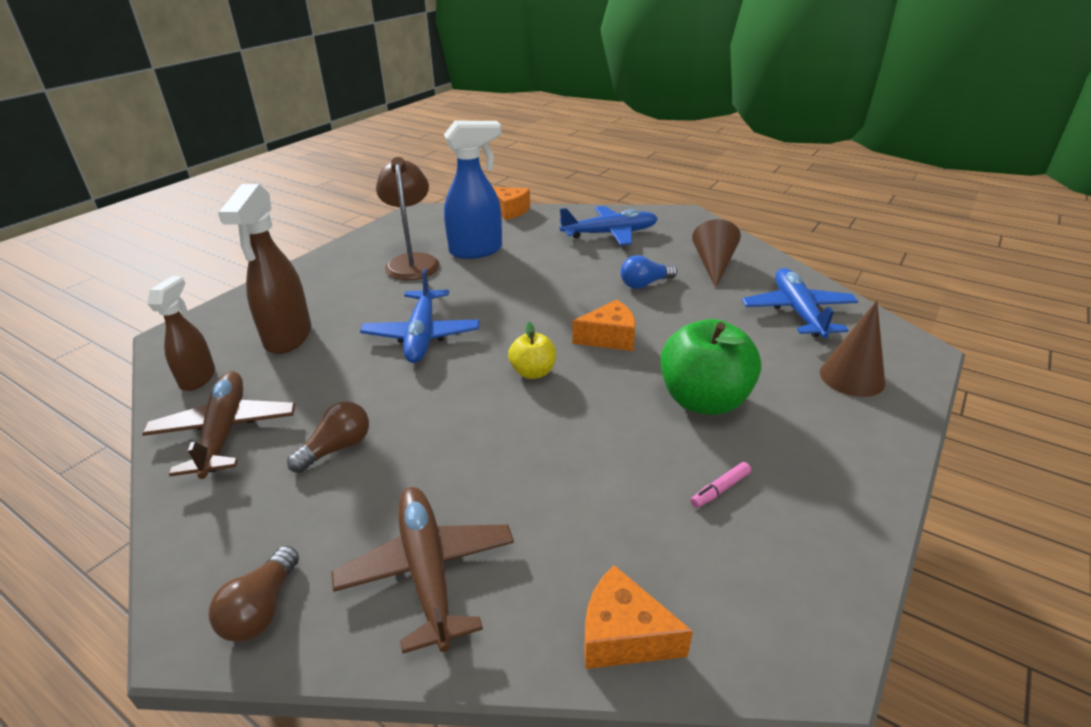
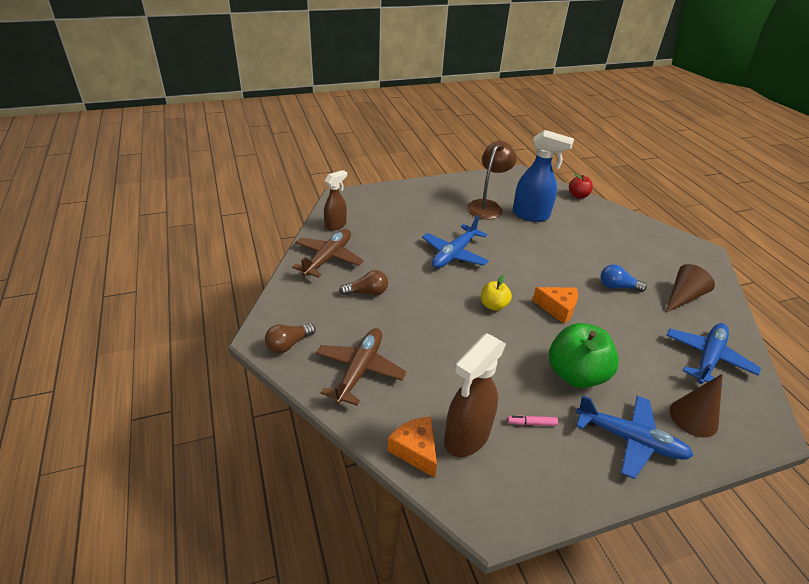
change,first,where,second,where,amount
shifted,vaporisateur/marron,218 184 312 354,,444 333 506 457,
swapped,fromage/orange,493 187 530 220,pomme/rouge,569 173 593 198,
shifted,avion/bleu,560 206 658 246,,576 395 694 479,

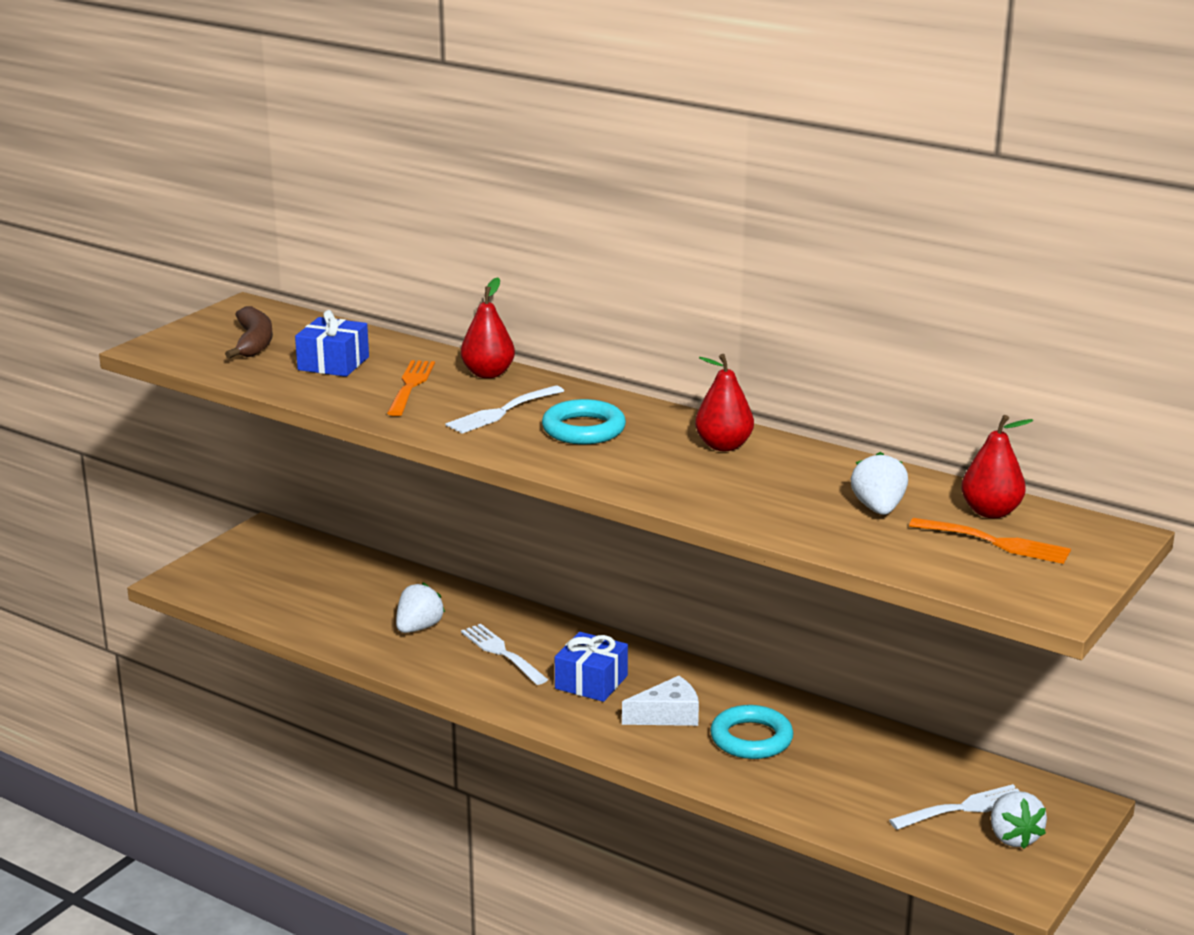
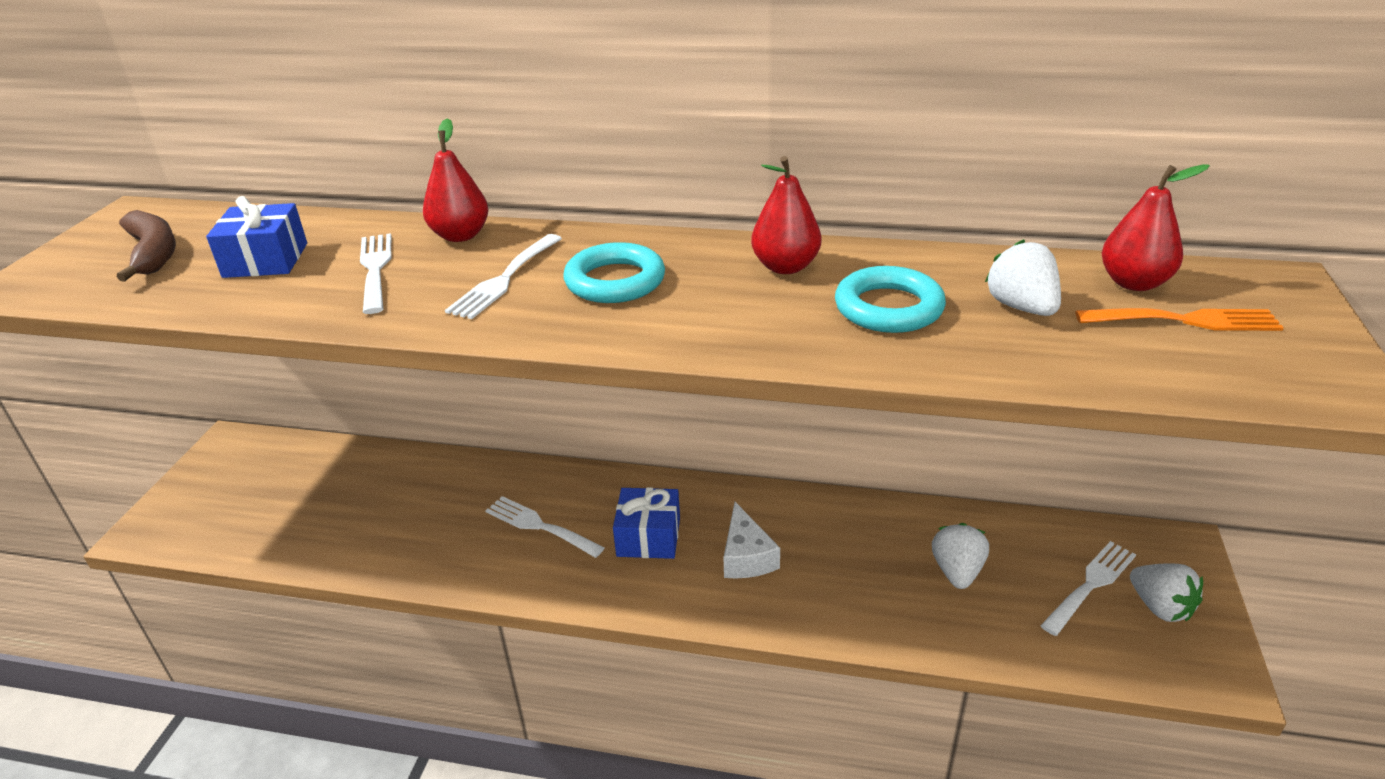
change,first,where,second,where,amount
repainted,fourchette/orange,387 360 435 416,fourchette/blanc,360 233 391 314,
shifted,fraise/blanc,396 583 445 633,,932 523 989 589,
rotated,fromage/blanc,622 676 699 726,,723 502 780 579,120 degrees clockwise
shifted,anneau/turquoise,710 705 793 759,,835 266 946 333,

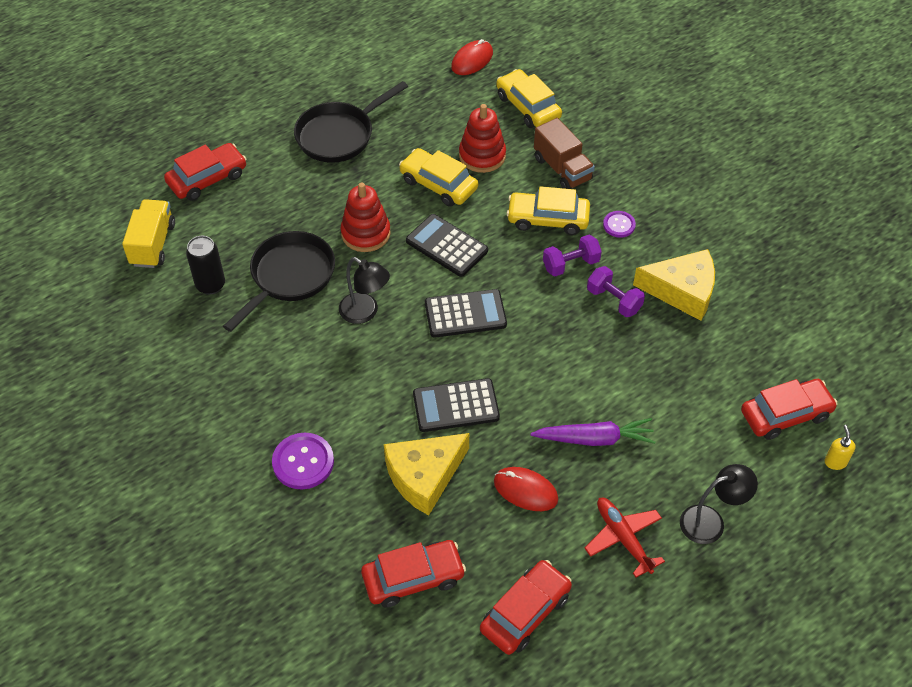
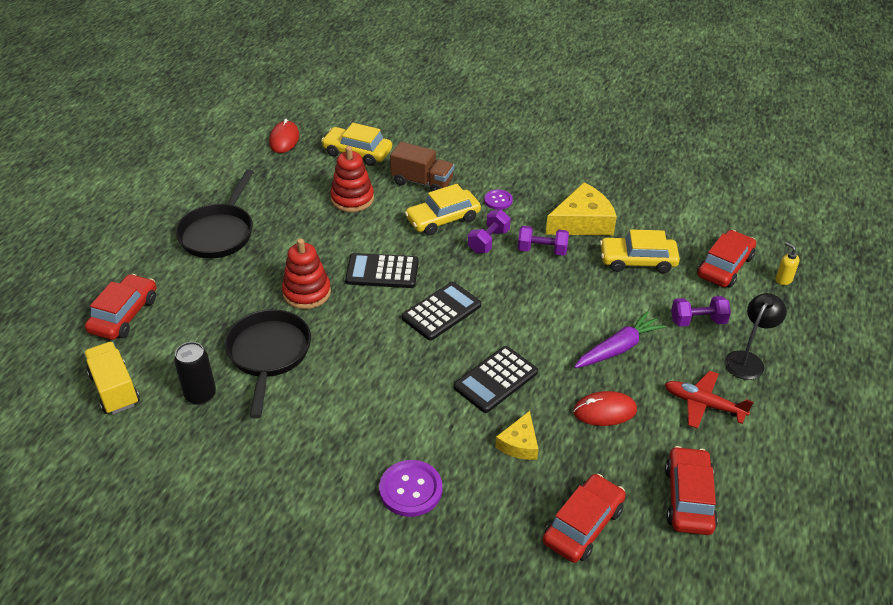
change,first,where,second,where,amount
shifted,voiture/jaune,399 148 478 207,,600 230 680 273,
gone,lampe/noir,339 257 390 324,,,
scaled,fromage/jaune,384 433 469 516,,495 411 539 460,x0.58
new,,,haltère/violet,671 296 731 327,

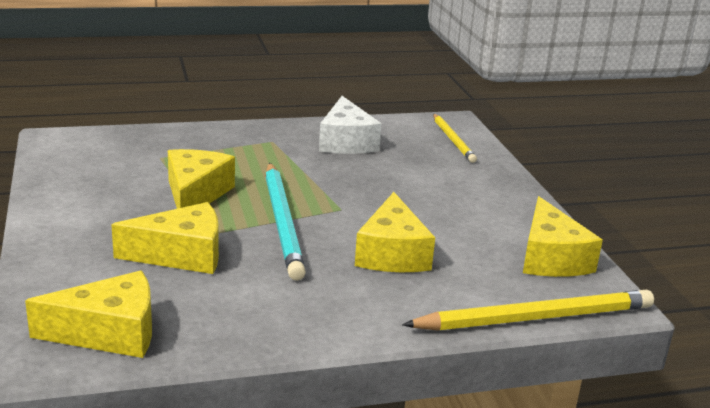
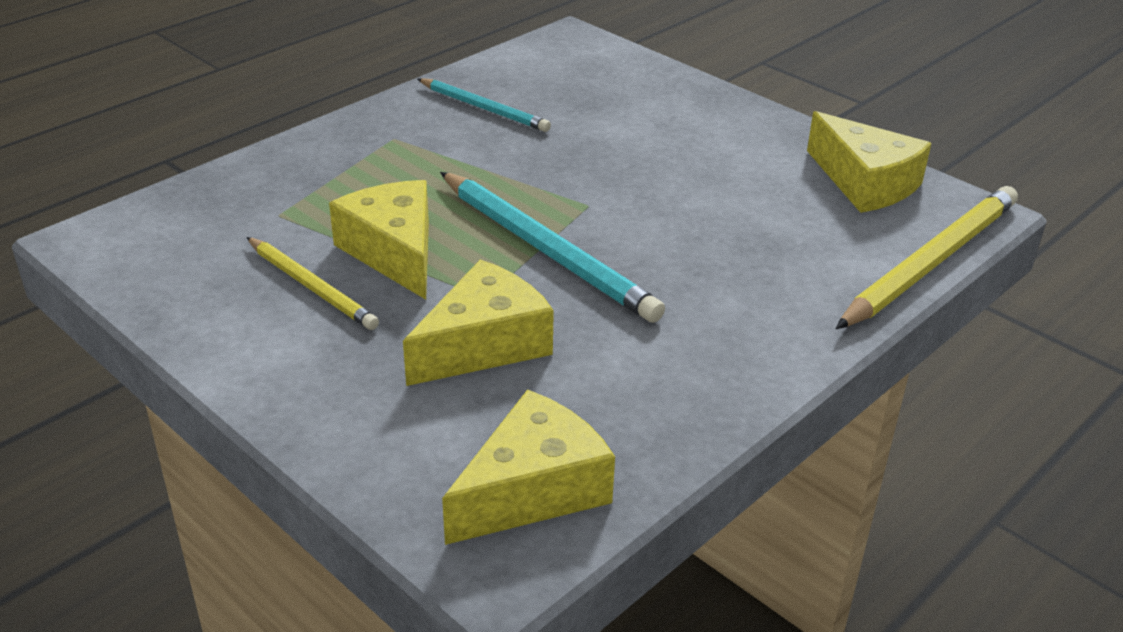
change,first,where,second,where,amount
swapped,fromage/blanc,319 96 381 154,crayon/turquoise,418 78 551 132,
shifted,crayon/jaune,433 114 477 163,,246 237 379 330,
gone,fromage/jaune,355 192 435 272,,,

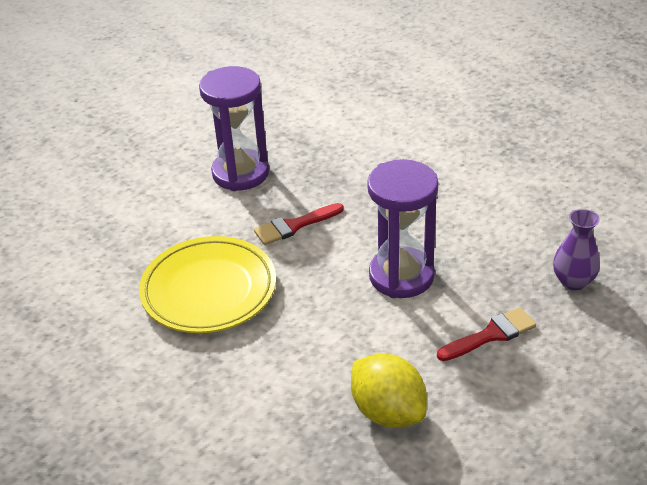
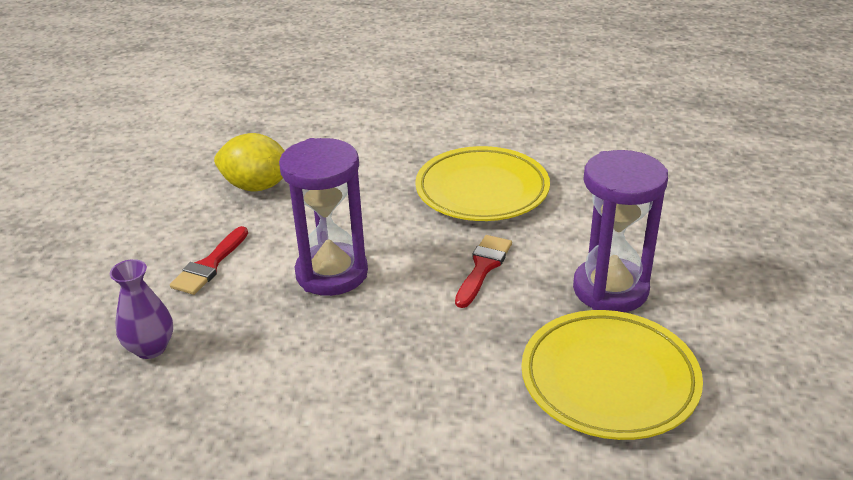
change,first,where,second,where,amount
new,,,assiette/jaune,521 310 703 440,

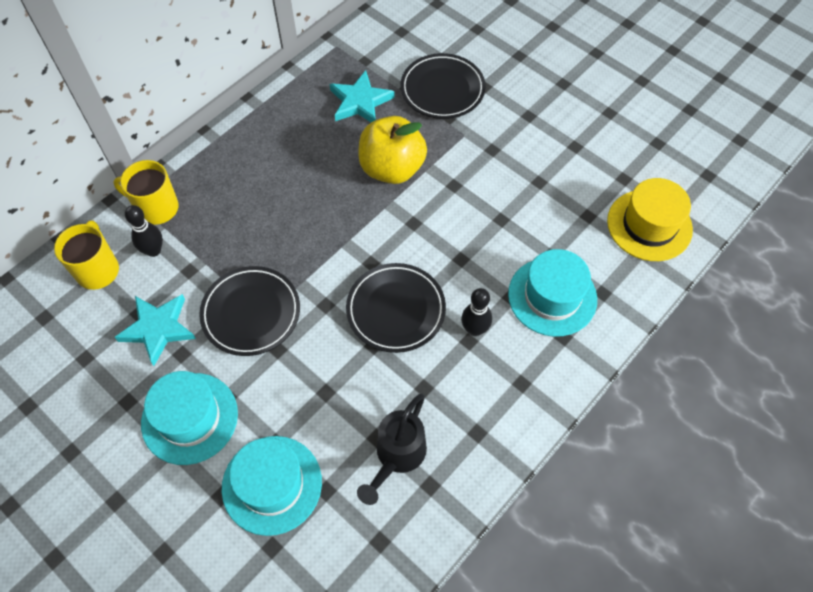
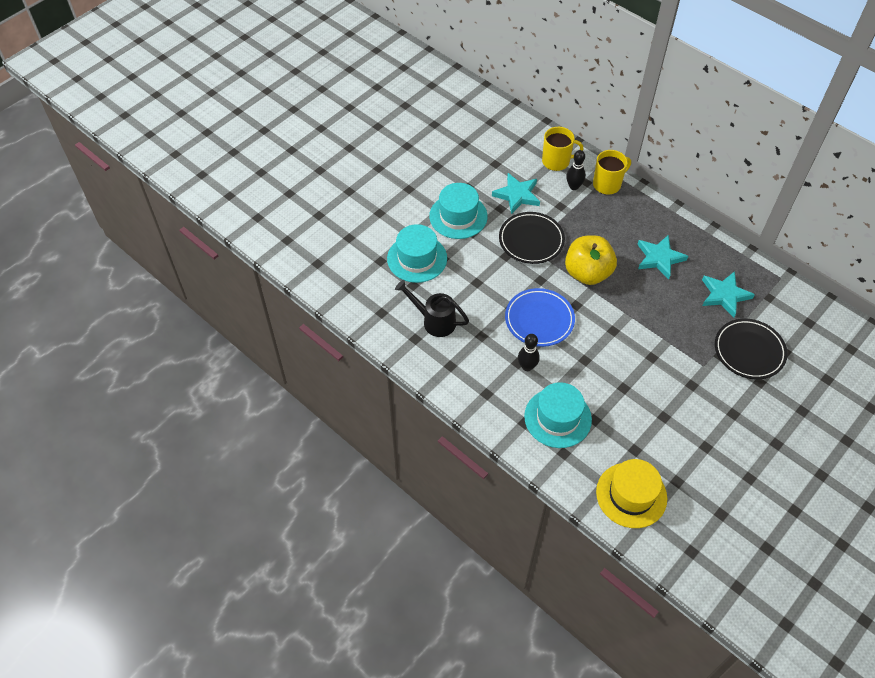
change,first,where,second,where,amount
shifted,pomme/jaune,358 116 427 184,,565 235 617 285,
rotated,tasse/jaune,114 160 179 225,,593 150 631 195,45 degrees clockwise
repainted,assiette/noir,346 263 446 353,assiette/bleu,505 288 575 347,
new,,,étoile/turquoise,637 235 688 279,

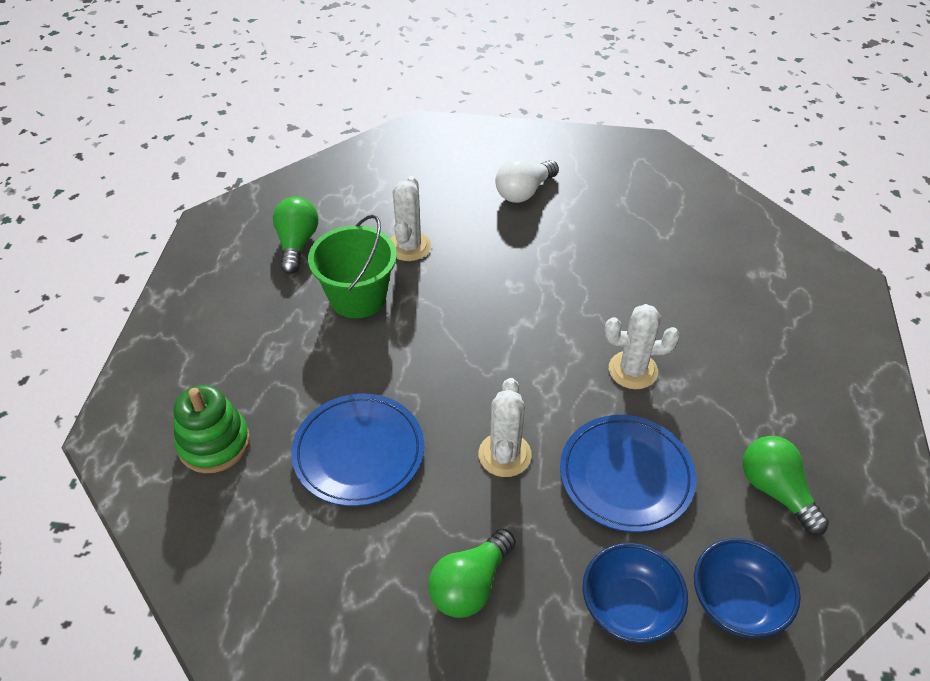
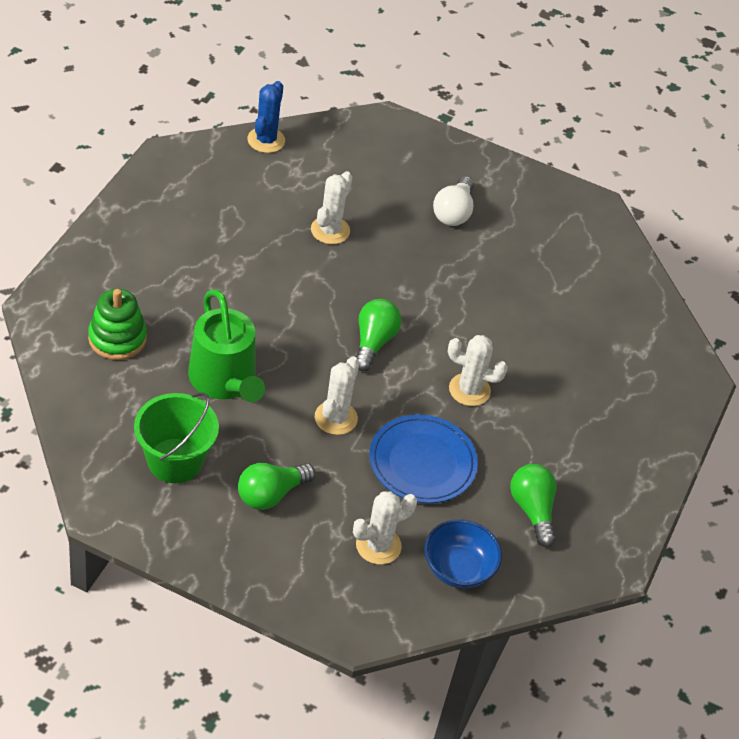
change,first,where,second,where,amount
rotated,ampoule/blanc,495 159 559 203,,433 176 474 226,45 degrees counterclockwise
shifted,ampoule/vert,273 197 318 274,,356 299 401 371,
shifted,seau/vert,308 215 397 318,,134 392 219 483,
swapped,assiette/bleu,291 393 424 506,arrosoir/vert,188 289 265 402,
swapped,bol/bleu,583 543 688 643,cactus/blanc,353 491 417 565,
new,,,cactus/bleu,247 81 285 153,

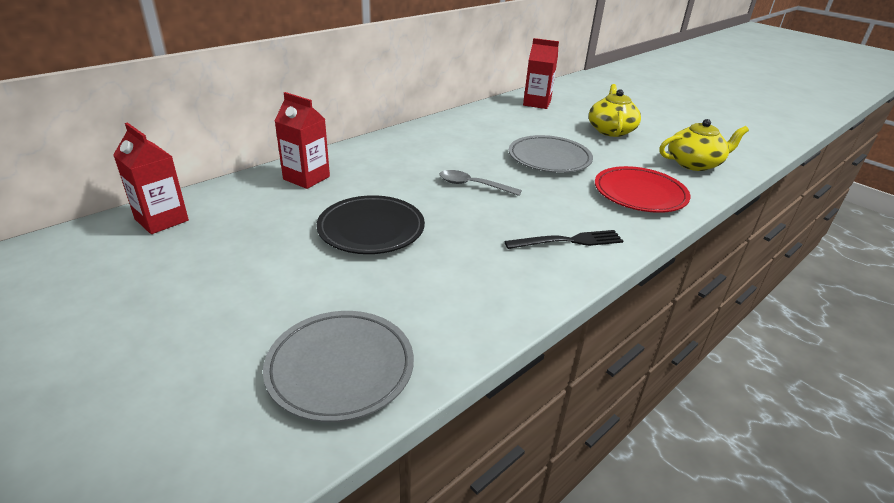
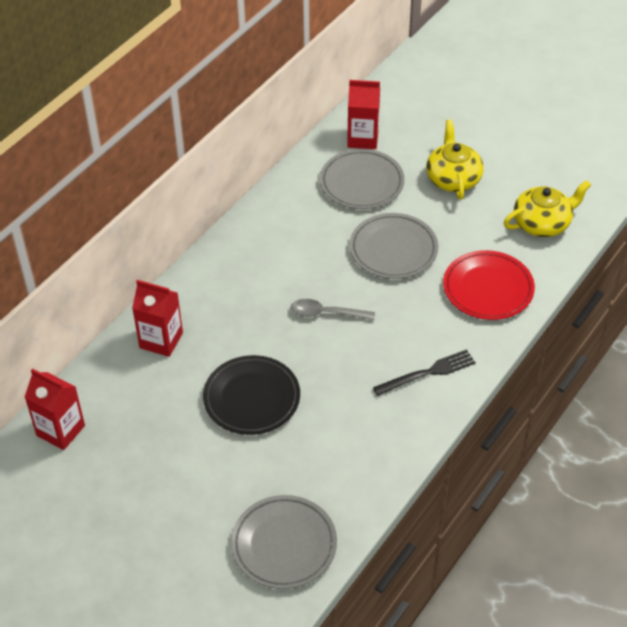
change,first,where,second,where,amount
new,,,assiette/gris,320 149 405 209,

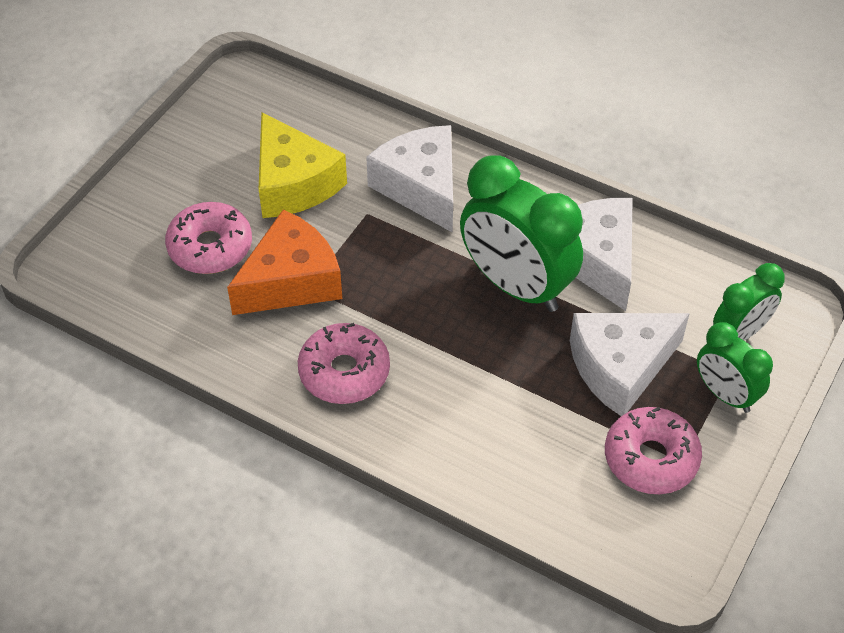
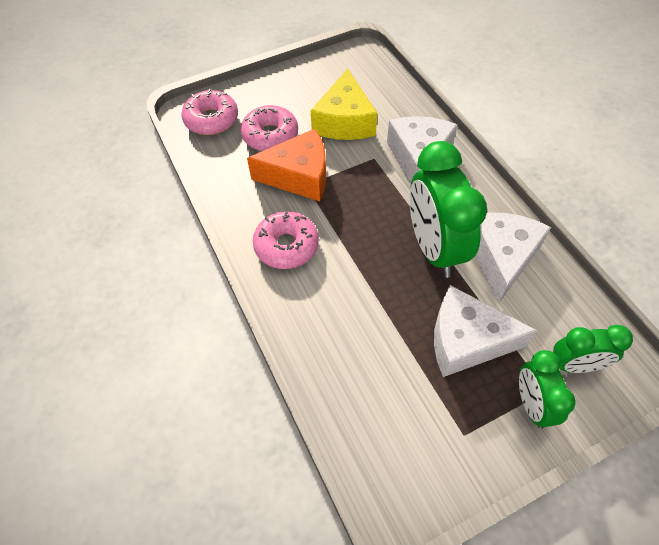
change,first,where,second,where,amount
shifted,beignet/rose,605 407 702 494,,181 89 238 135,

